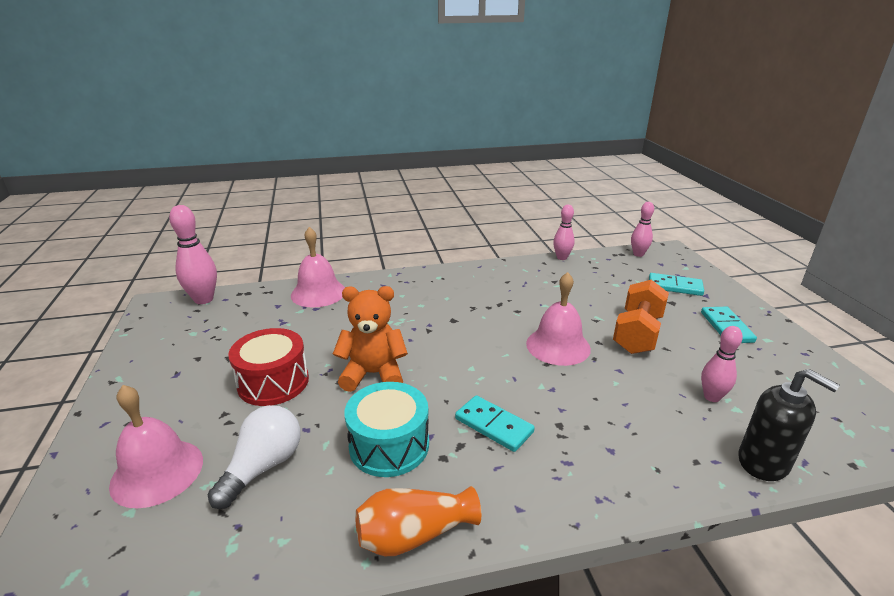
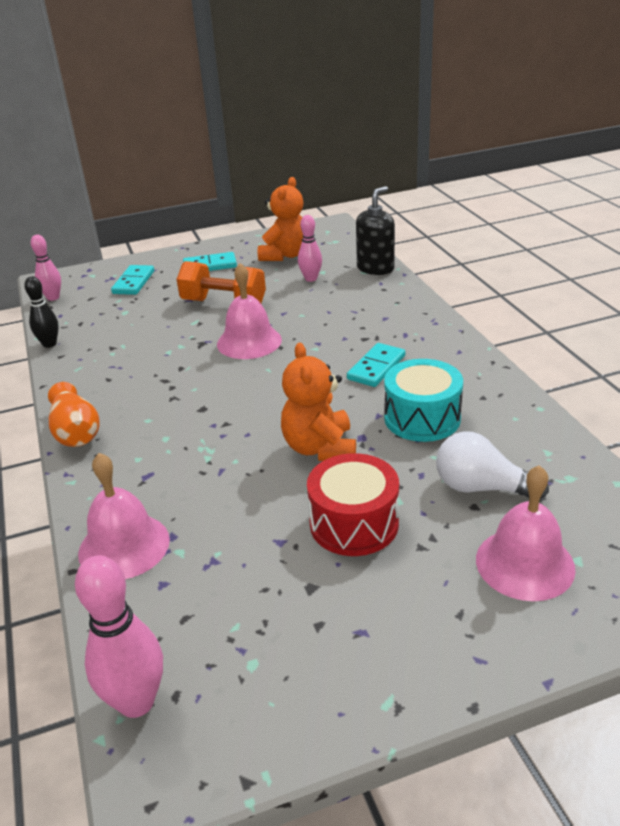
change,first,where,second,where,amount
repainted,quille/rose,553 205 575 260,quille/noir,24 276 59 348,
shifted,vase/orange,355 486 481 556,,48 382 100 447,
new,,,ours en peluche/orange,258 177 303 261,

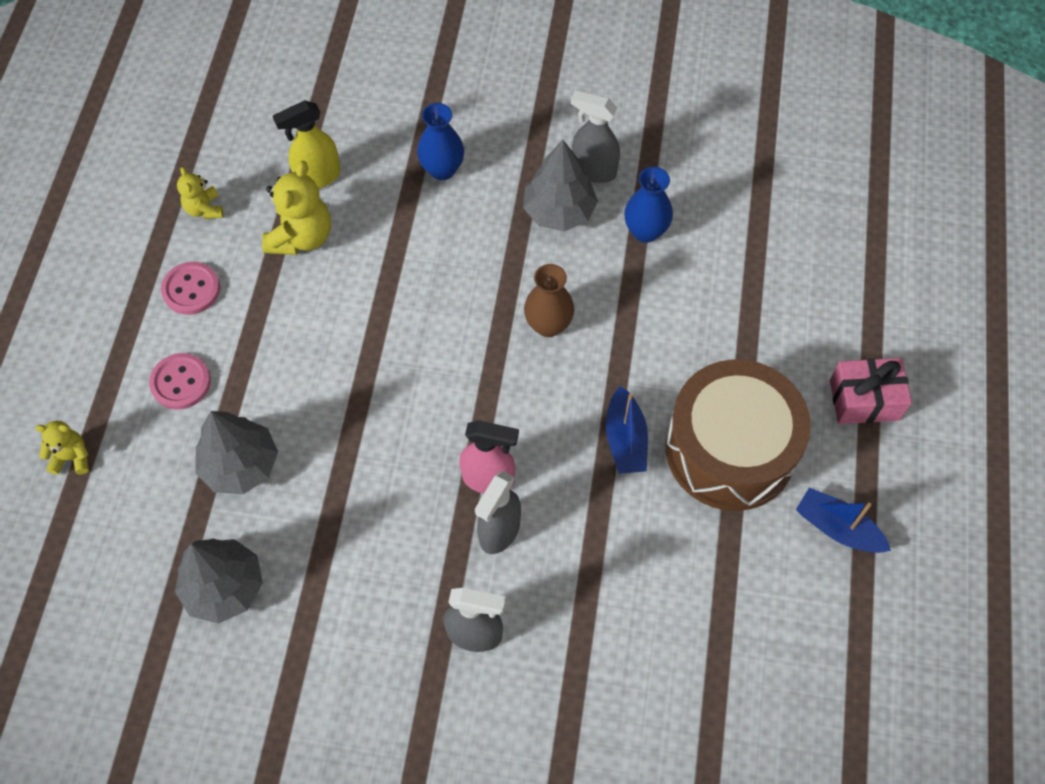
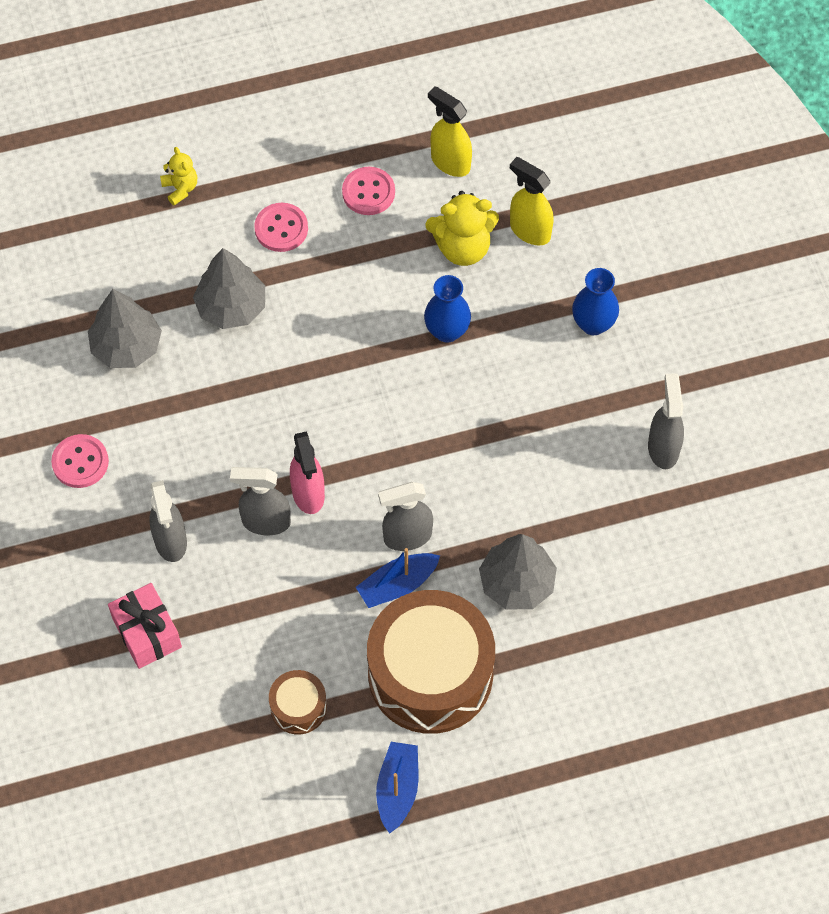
change,first,where,second,where,amount
shifted,arbre/gris,523 139 598 231,,479 534 557 610,
swapped,ours en peluche/jaune,177 167 224 219,vaporisateur/jaune,428 87 472 177,
shifted,vase/bleu,624 167 673 243,,424 275 471 343,
gone,vase/marron,524 264 574 337,,,
shifted,cadeau/rose,830 358 912 424,,108 583 182 669,
new,,,bouton/rose,51 434 109 488,
new,,,vaporisateur/gris,378 482 433 551,
new,,,tambour/marron,269 670 327 735,

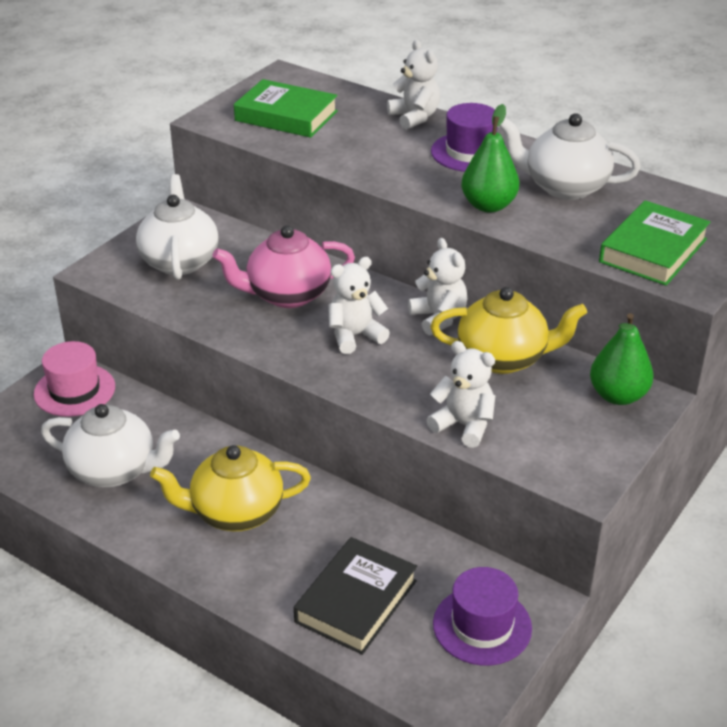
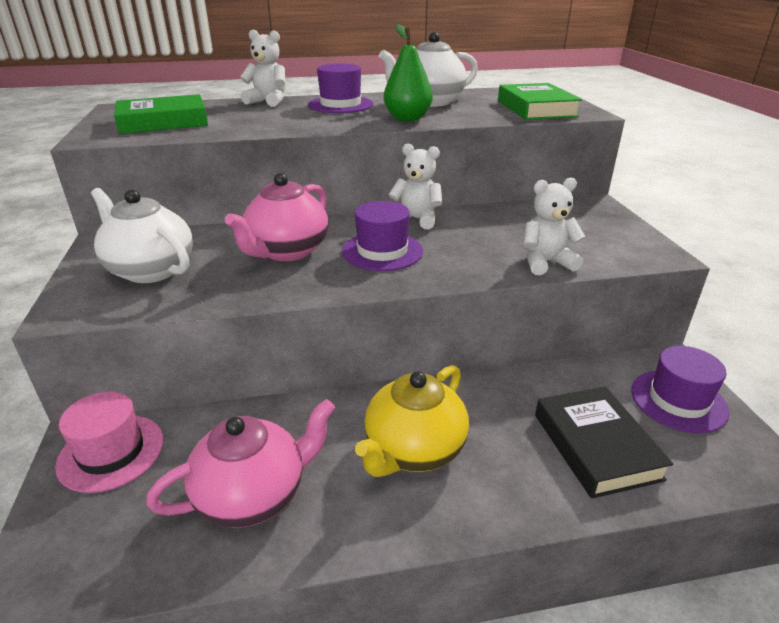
change,first,where,second,where,amount
swapped,ours en peluche/blanc,328 257 390 354,chapeau/violet,342 201 423 271,
gone,théière/jaune,430 287 587 374,,,
gone,poire/vert,590 313 654 405,,,
repainted,théière/blanc,41 404 180 487,théière/rose,146 399 335 528,

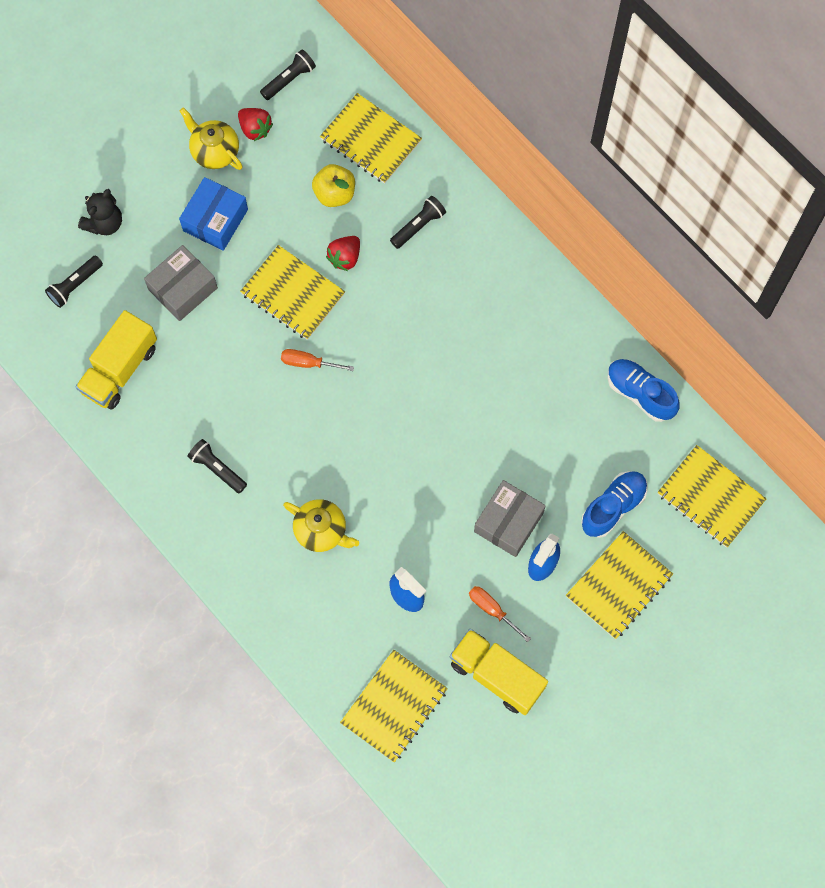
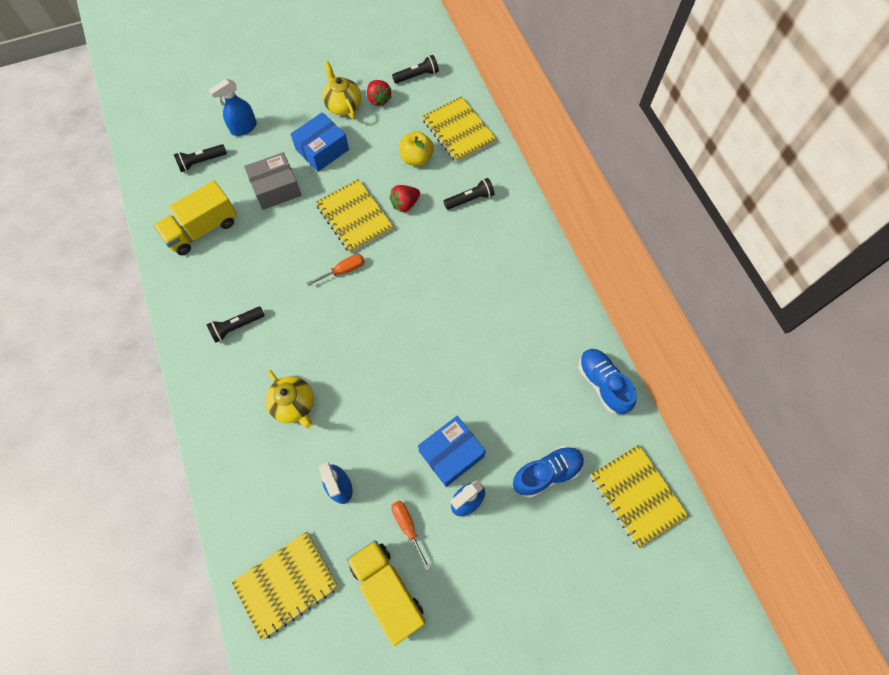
change,first,where,second,where,amount
swapped,ours en peluche/noir,78 189 122 235,vaporisateur/bleu,209 79 257 136,
rotated,tournevis/orange,281 349 354 371,,307 254 365 286,120 degrees clockwise
rotated,lampe de poche/noir,187 439 247 494,,206 306 265 343,90 degrees counterclockwise
repainted,boîte/gris,474 480 546 557,boîte/bleu,418 416 486 487,
gone,carnet/jaune,566 531 673 639,,,

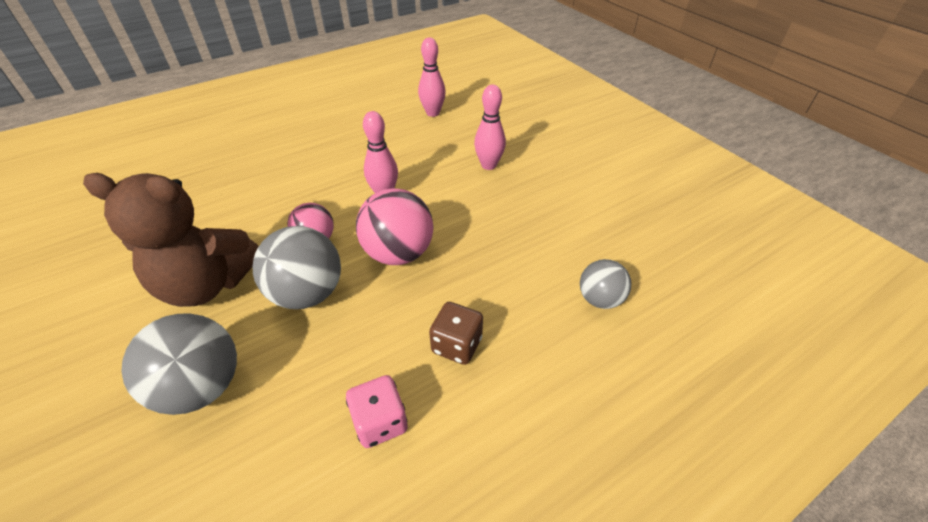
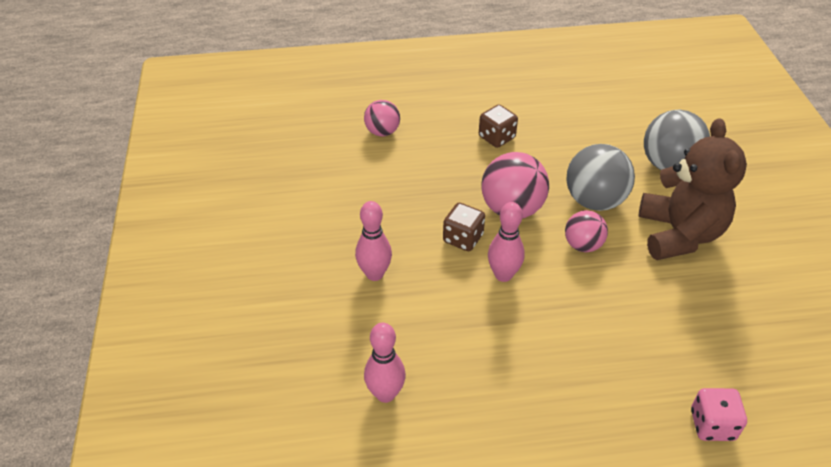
change,first,where,second,where,amount
rotated,ours en peluche/marron,83 173 259 307,,639 118 747 260,60 degrees clockwise
repainted,balle/gris,580 259 631 309,balle/rose,364 100 400 136,
shifted,dé/rose,346 375 408 448,,691 388 747 441,
new,,,dé/marron,443 203 485 251,

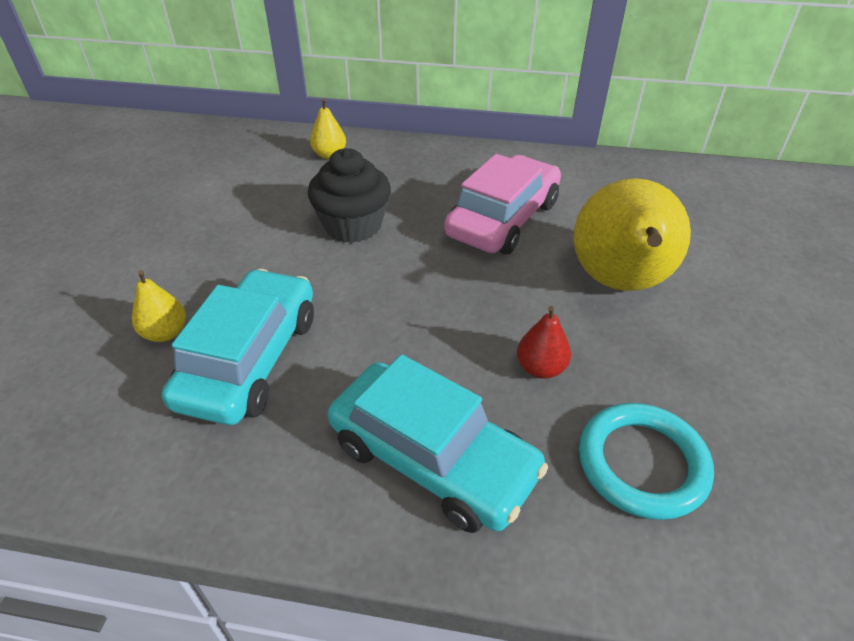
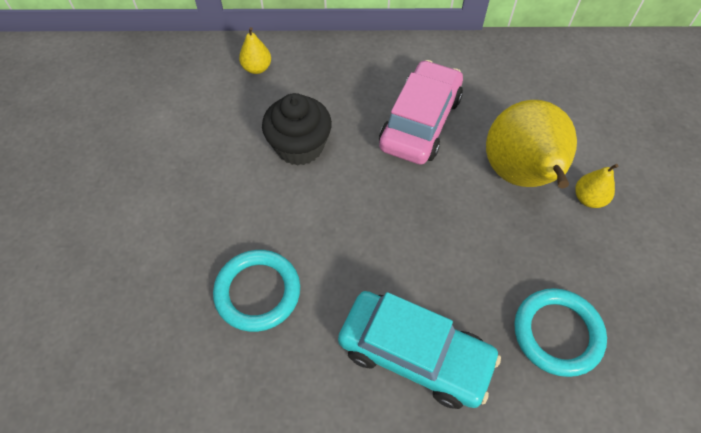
change,first,where,second,where,amount
swapped,voiture/turquoise,162 269 314 425,anneau/turquoise,213 250 300 332,
shifted,poire/jaune,132 270 186 342,,575 164 618 208,
gone,poire/rouge,517 306 571 379,,,

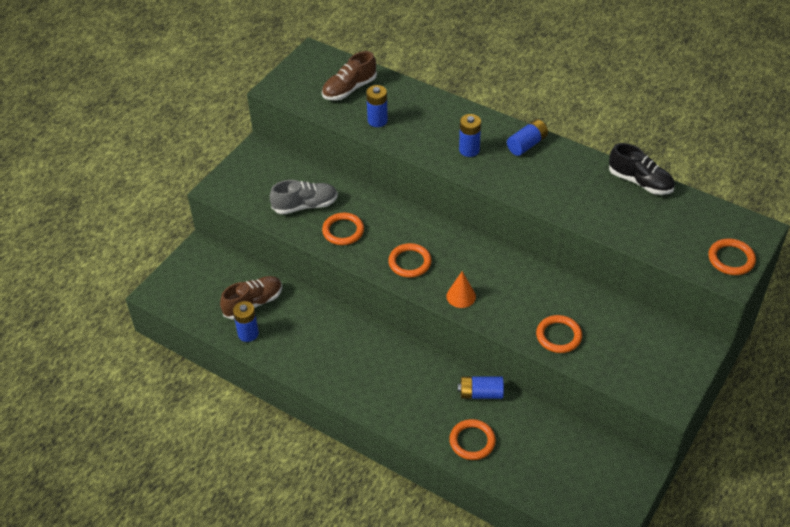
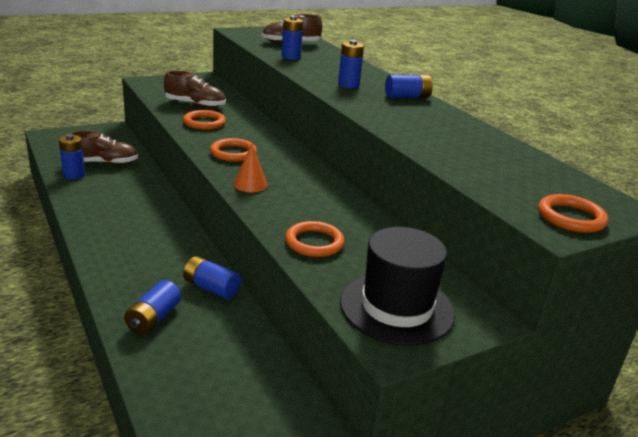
change,first,where,second,where,amount
gone,chaussure/noir,609 143 675 195,,,
repainted,chaussure/gris,270 180 338 214,chaussure/marron,164 71 226 108,
swapped,anneau/orange,449 419 496 460,pile/bleu,124 280 181 335,
new,,,chapeau/noir,340 227 455 345,

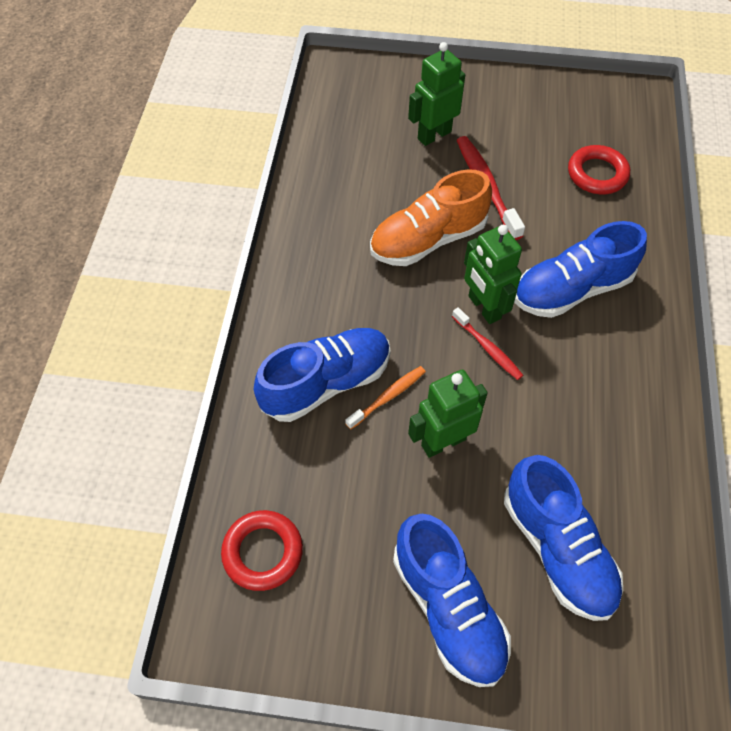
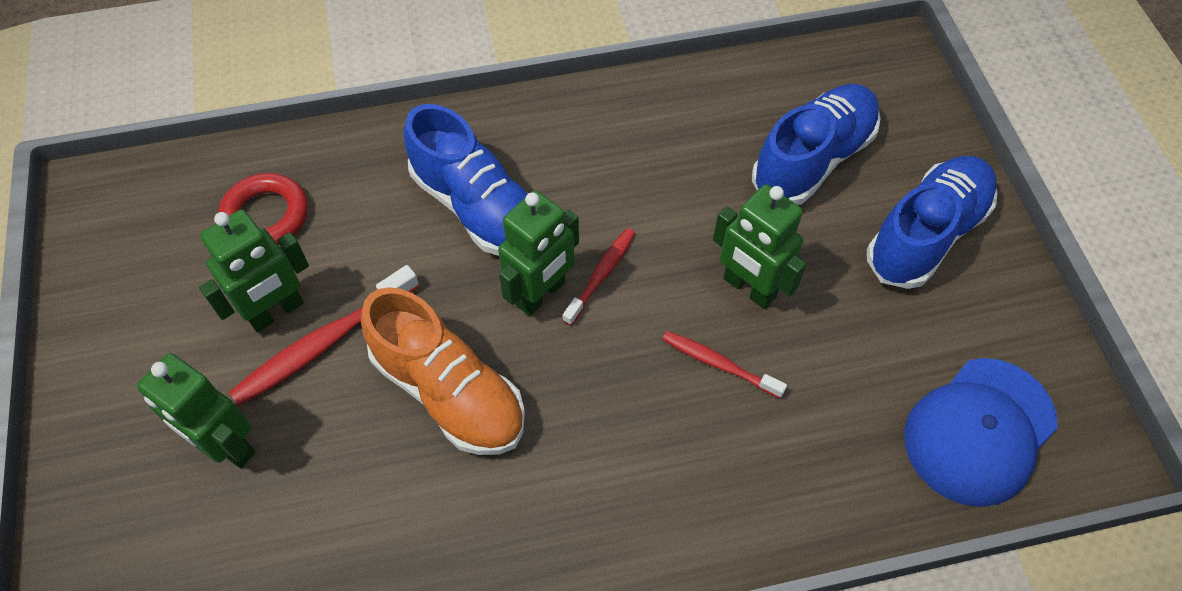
change,first,where,second,where,amount
gone,chaussure/bleu,254 328 391 422,,,
repainted,brosse à dents/orange,345 366 426 430,brosse à dents/rouge,662 331 787 398,
swapped,anneau/rouge,221 510 303 591,casquette/bleu,904 358 1058 507,
new,,,robot/vert,199 210 309 332,

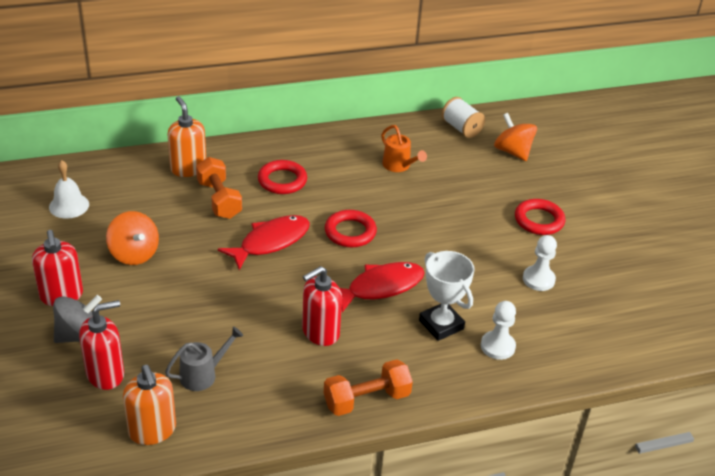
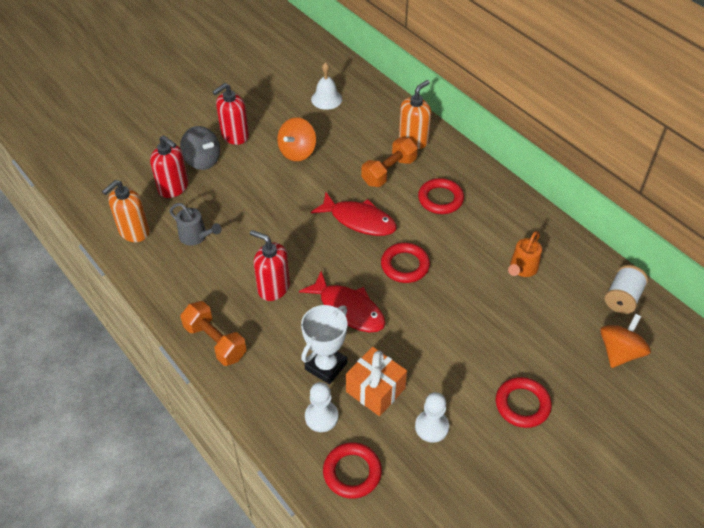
change,first,where,second,where,amount
new,,,cadeau/orange,346 347 407 416,
new,,,anneau/rouge,323 442 382 499,

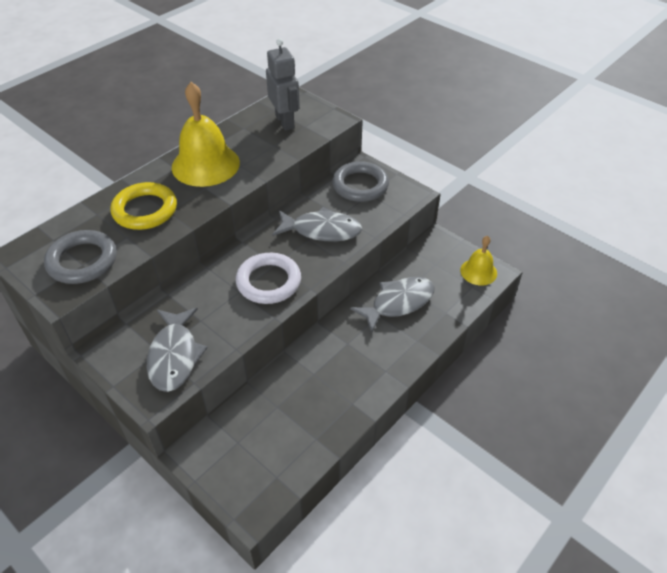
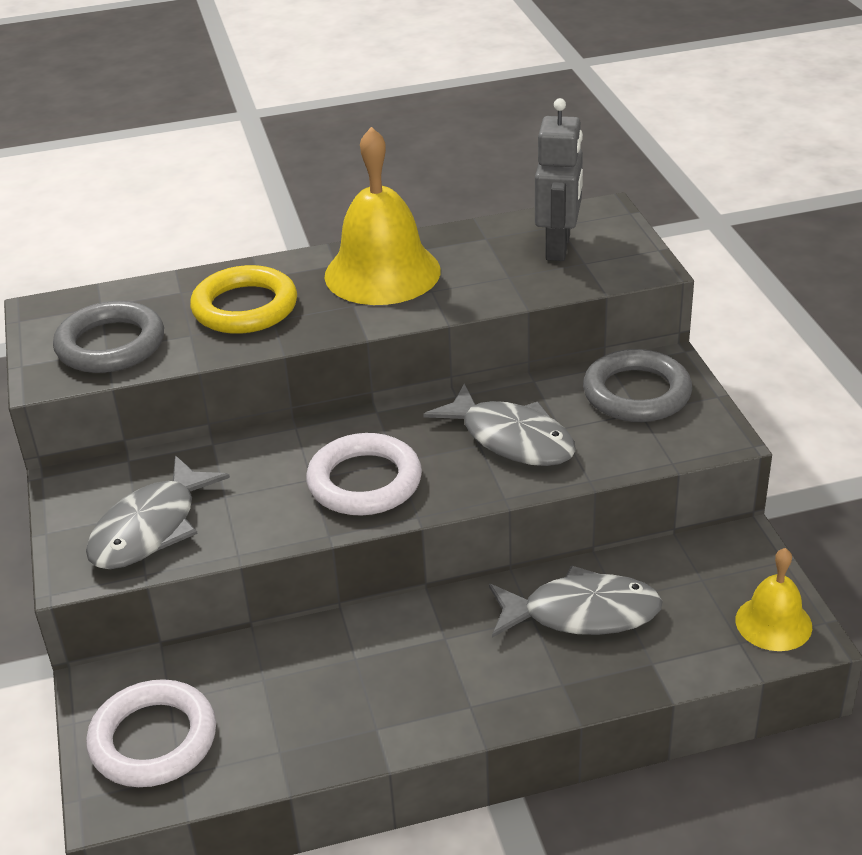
change,first,where,second,where,amount
new,,,anneau/blanc,86 679 216 787,

